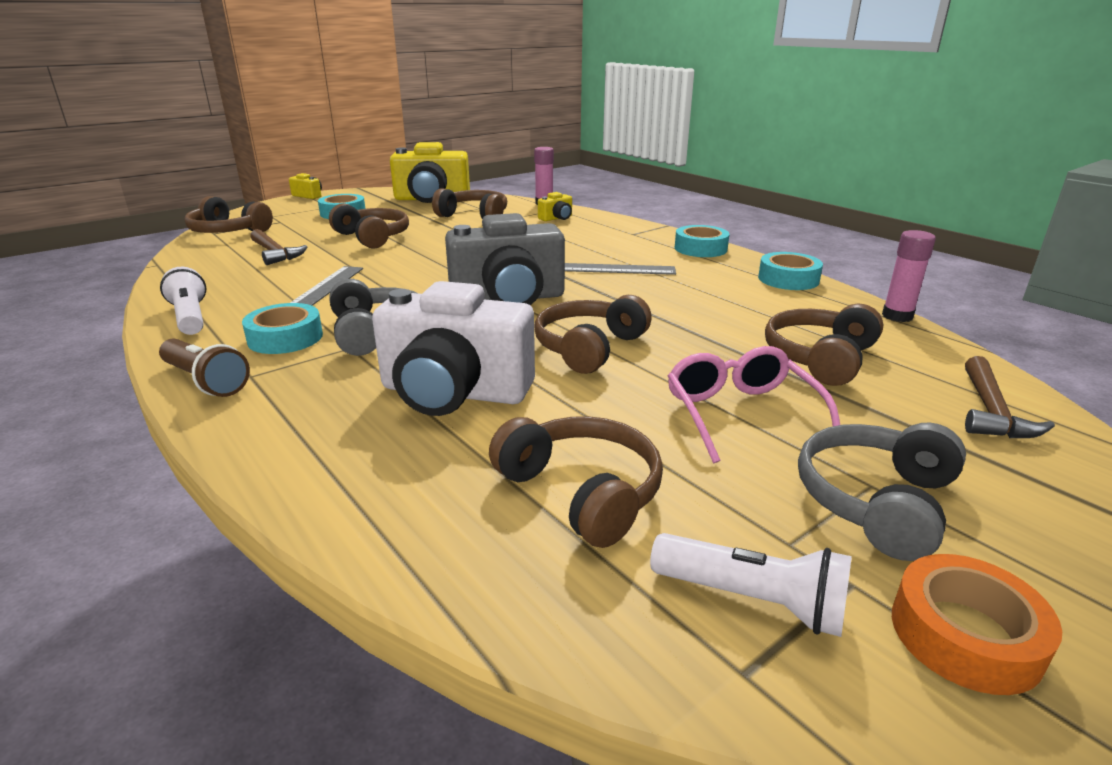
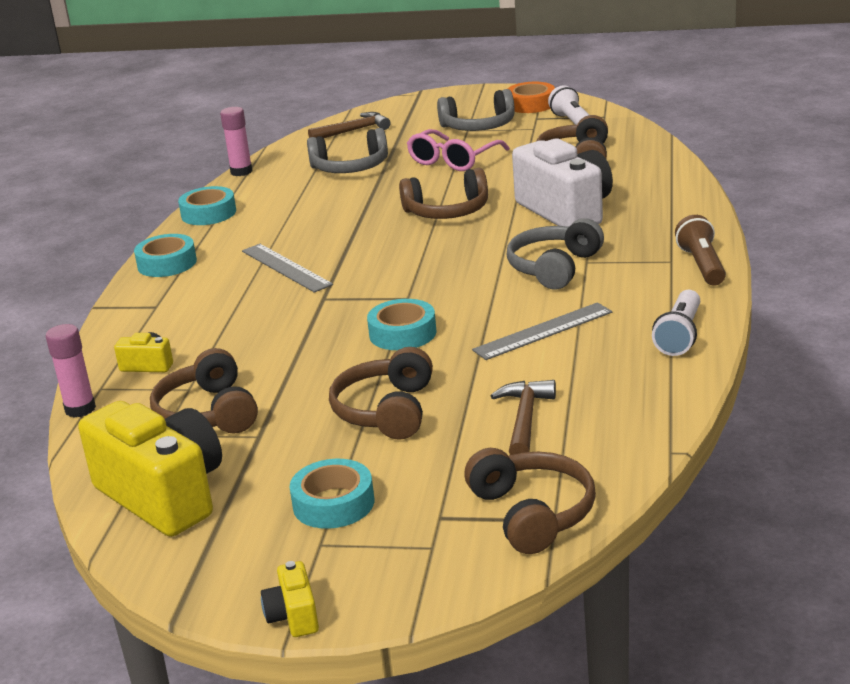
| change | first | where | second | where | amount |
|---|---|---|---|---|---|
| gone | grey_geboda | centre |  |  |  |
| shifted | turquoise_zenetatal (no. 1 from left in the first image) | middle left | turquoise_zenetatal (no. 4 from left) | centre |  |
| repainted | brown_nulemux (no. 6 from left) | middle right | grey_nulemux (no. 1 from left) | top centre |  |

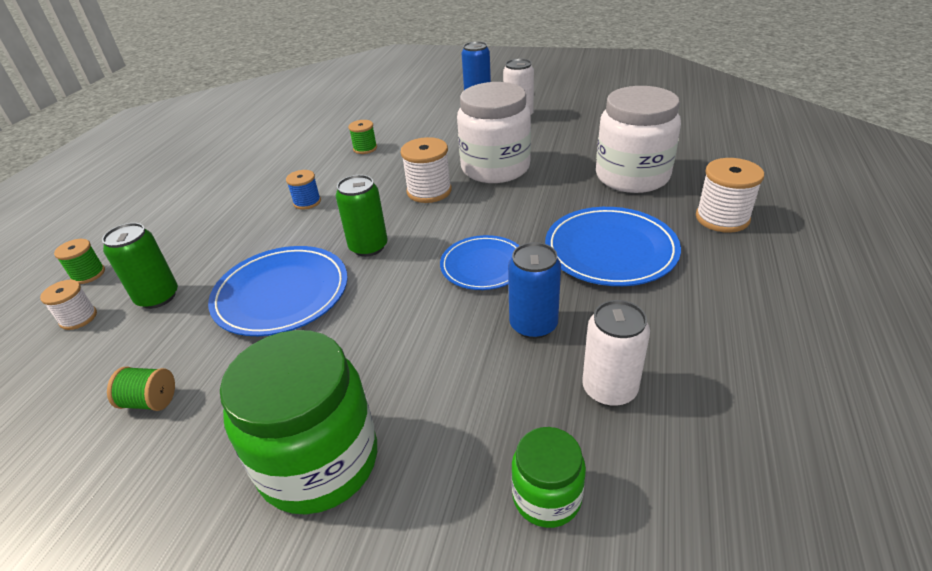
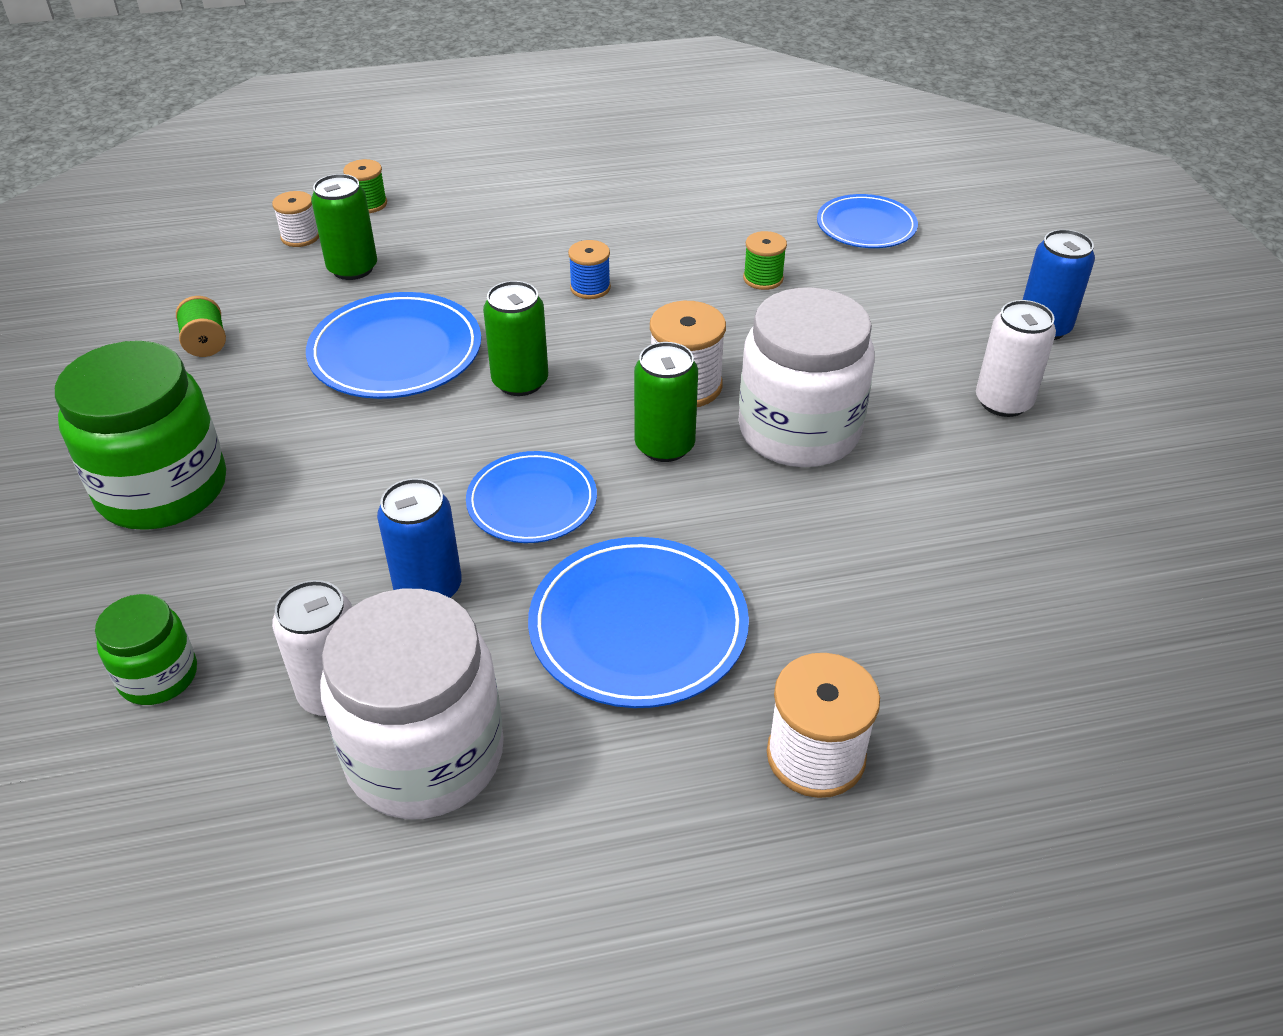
| change | first | where | second | where | amount |
|---|---|---|---|---|---|
| new |  |  | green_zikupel (no. 3 from left) | centre |  |
| new |  |  | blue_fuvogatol (no. 4 from left) | top right |  |
| shifted | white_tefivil (no. 2 from left in the first image) | top right | white_tefivil (no. 1 from left) | bottom left |  |

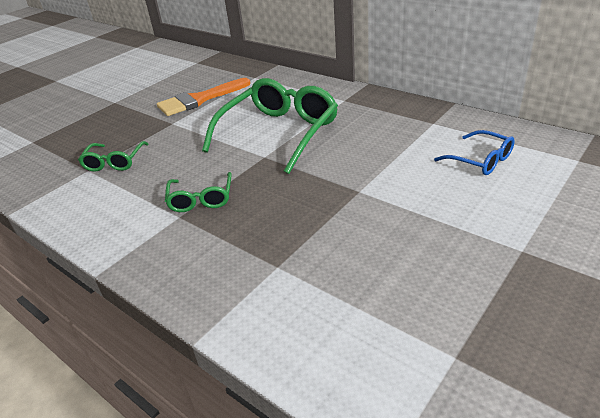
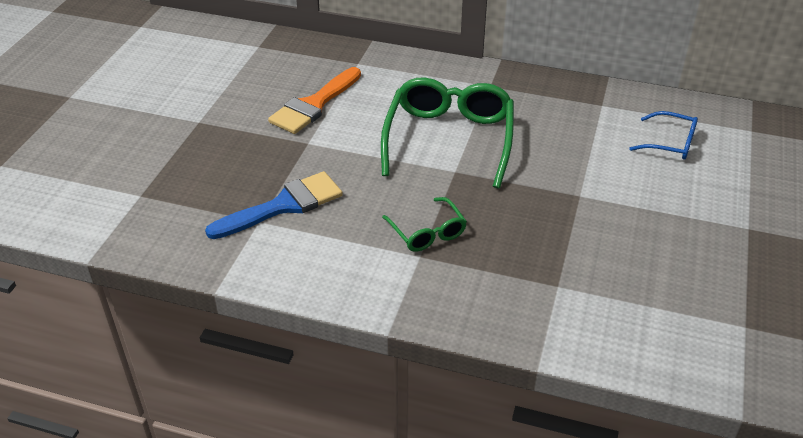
| change | first | where | second | where | amount |
|---|---|---|---|---|---|
| swapped | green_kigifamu (no. 1 from left) | middle left | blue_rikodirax | centre |  |

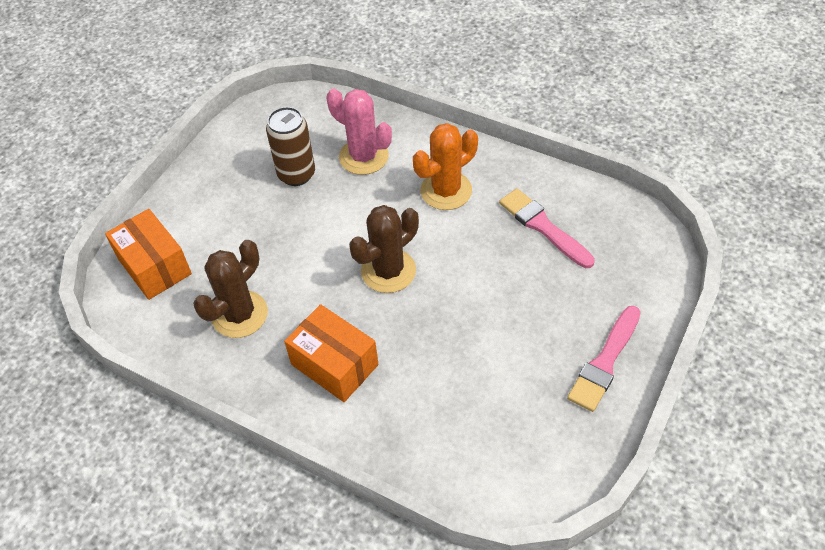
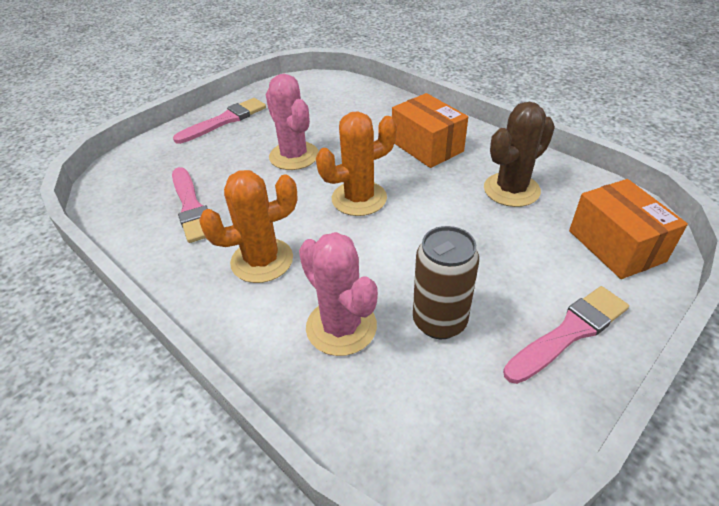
| change | first | where | second | where | amount |
|---|---|---|---|---|---|
| new |  |  | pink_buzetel (no. 1 from left) | top centre |  |
| new |  |  | pink_rikodirax (no. 3 from left) | middle right |  |
| repainted | brown_buzetel (no. 2 from left) | centre | orange_buzetel (no. 2 from left) | top centre |  |

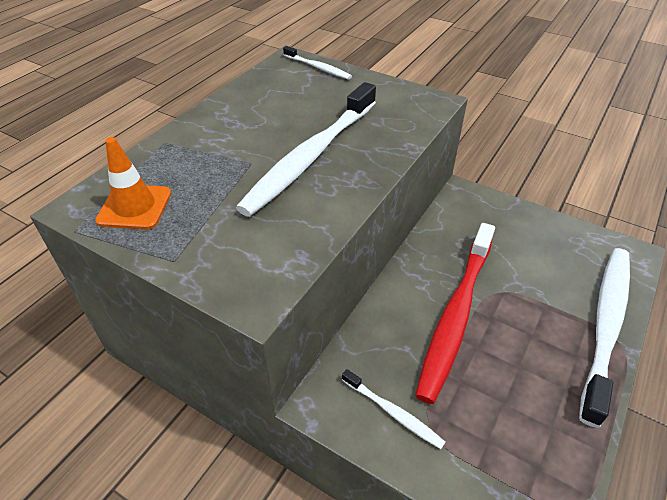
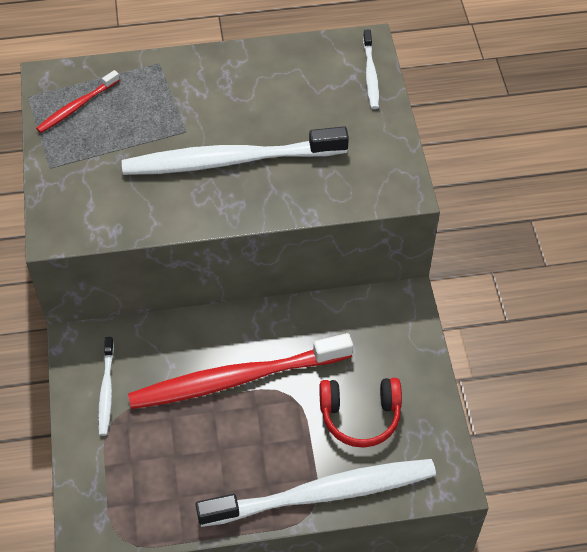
| change | first | where | second | where | amount |
|---|---|---|---|---|---|
| new |  |  | red_nulemux | bottom centre |  |
| swapped | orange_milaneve | middle left | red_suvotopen (no. 1 from left) | top left |  |

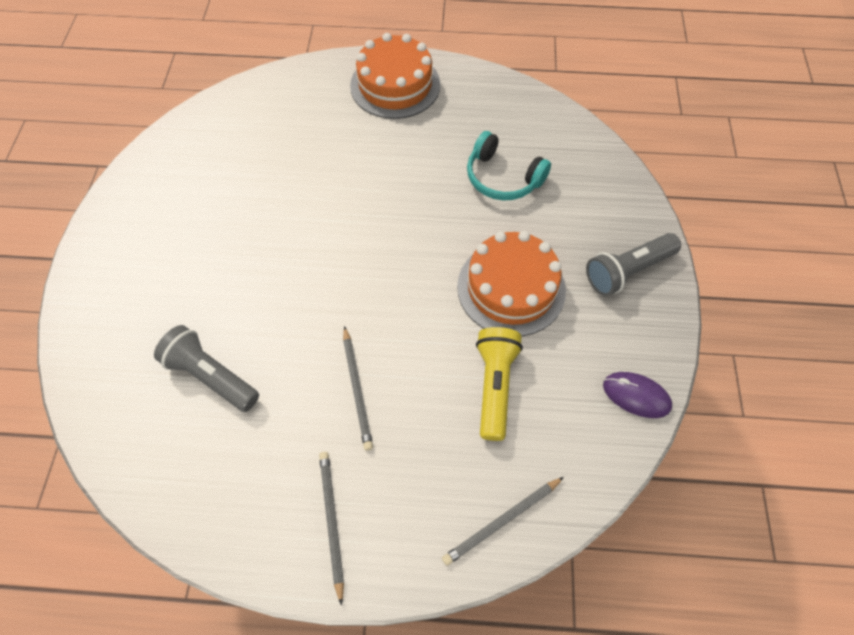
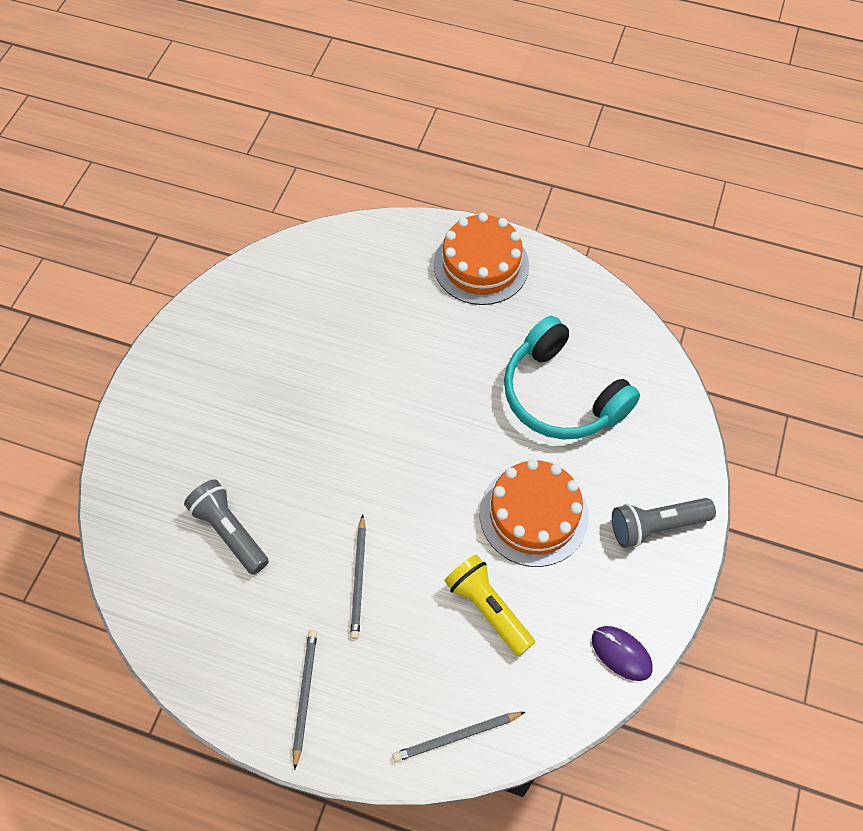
| change | first | where | second | where | amount |
|---|---|---|---|---|---|
| rotated | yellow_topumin | centre |  | bottom centre | 60 degrees counterclockwise |
| scaled | turquoise_nulemux | top centre |  | centre | x1.55 |

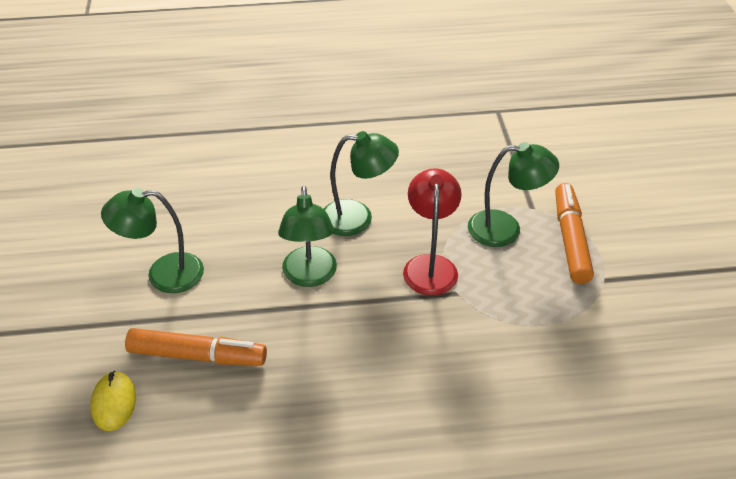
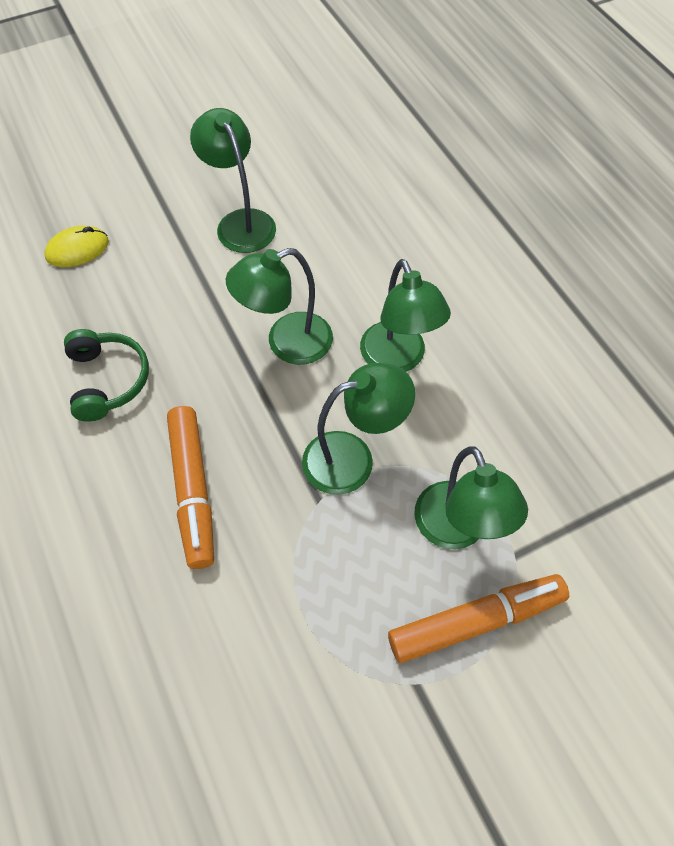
| change | first | where | second | where | amount |
|---|---|---|---|---|---|
| new |  |  | green_nulemux | middle left |  |
| shifted | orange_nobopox (no. 1 from left) | bottom left |  | middle left |  |
| repainted | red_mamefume | centre | green_mamefume (no. 3 from left) | centre |  |

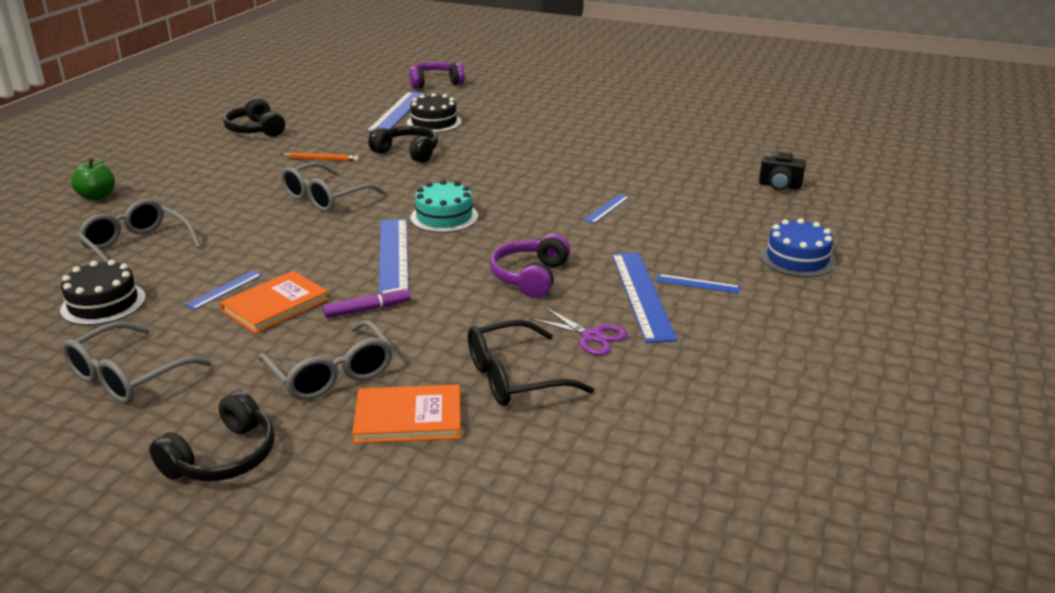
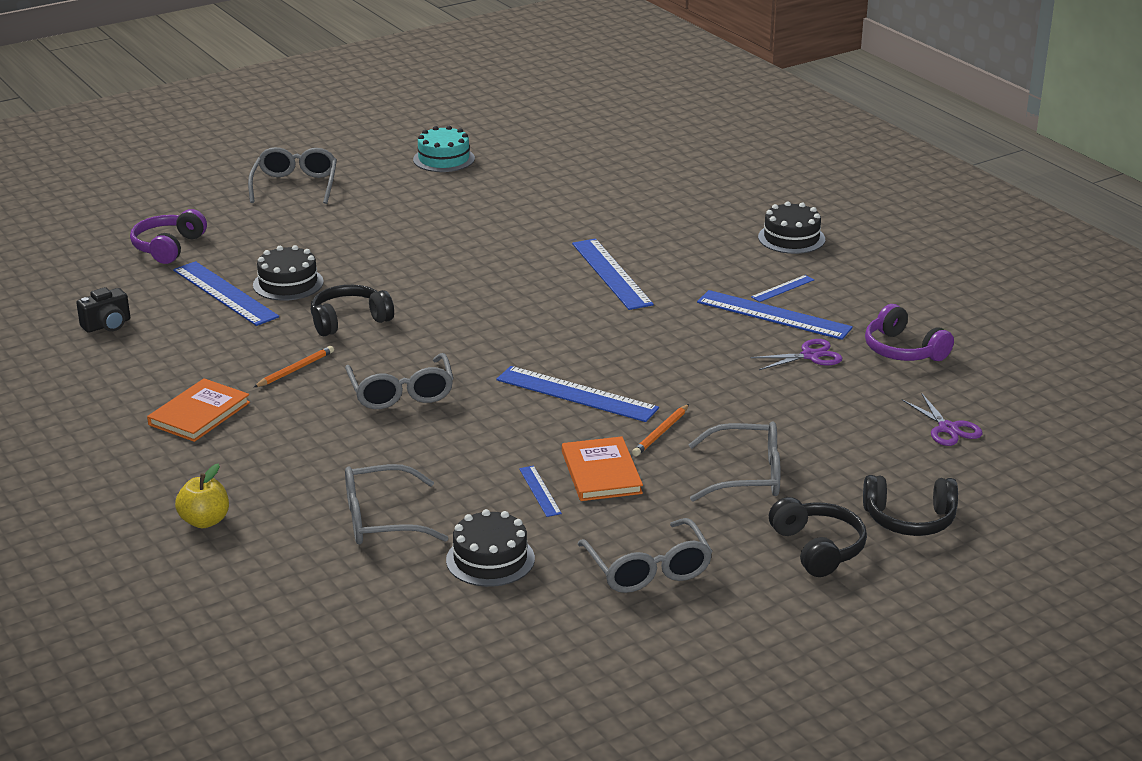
| change | first | where | second | where | amount |
|---|---|---|---|---|---|
| gone | black_kigifamu | centre |  |  |  |
| new |  |  | grey_kigifamu (no. 1 from left) | top left |  |
| new |  |  | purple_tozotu (no. 2 from left) | middle right |  |
| shifted | black_nulemux (no. 2 from left in the first image) | top left | black_nulemux (no. 3 from left) | middle right |  |
| shifted | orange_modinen (no. 2 from left in the first image) | bottom centre | orange_modinen (no. 1 from left) | middle left |  |
| shifted | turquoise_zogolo | centre |  | top centre |  |
| shifted | purple_nulemux (no. 2 from left) | centre |  | middle right |  |
| shifted | black_geboda | top right |  | middle left |  |
| swapped | purple_nobopox | centre | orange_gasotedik (no. 2 from left) | centre |  |
| repainted | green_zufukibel | top left | yellow_zufukibel | middle left |  |
| repainted | blue_zogolo | middle right | black_zogolo (no. 3 from left) | top right |  |
| scaled | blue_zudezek (no. 4 from left) | centre |  | centre | x2.04 |

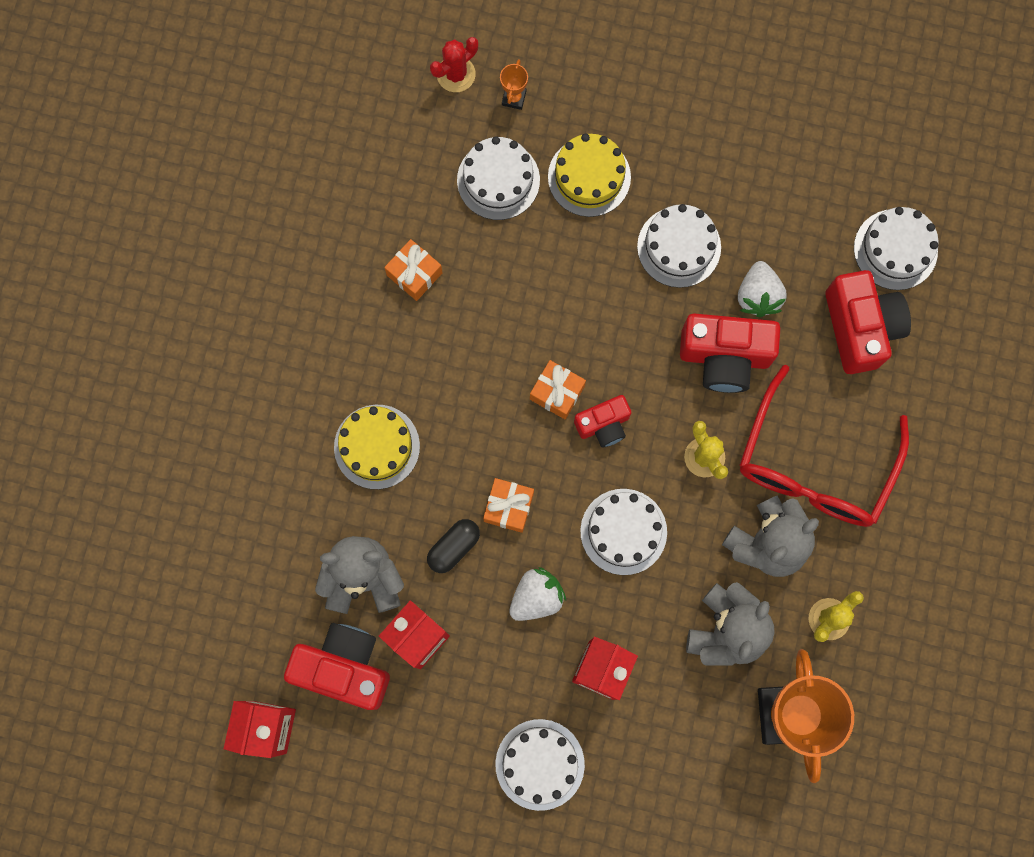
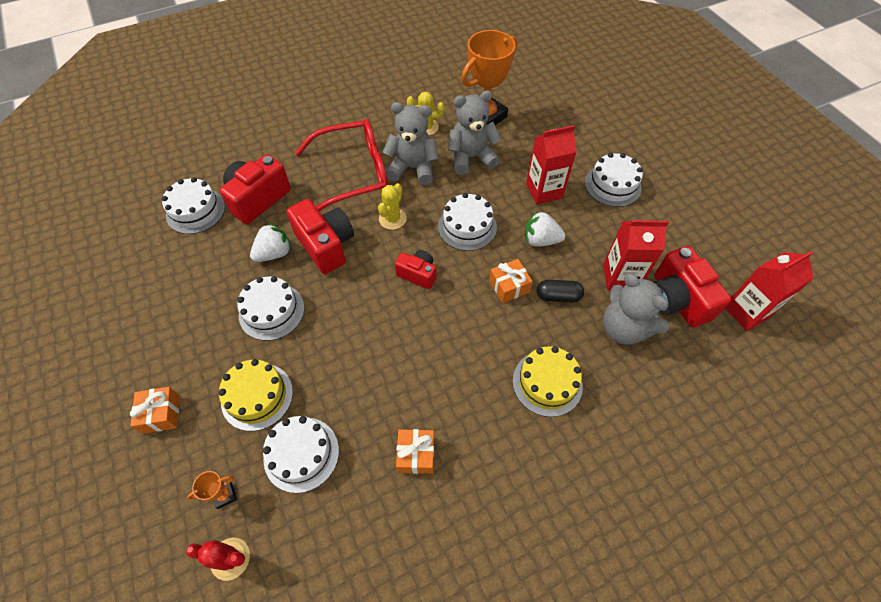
| change | first | where | second | where | amount |
|---|---|---|---|---|---|
| shifted | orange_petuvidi (no. 3 from left in the first image) | centre | orange_petuvidi (no. 1 from left) | bottom left |  |

